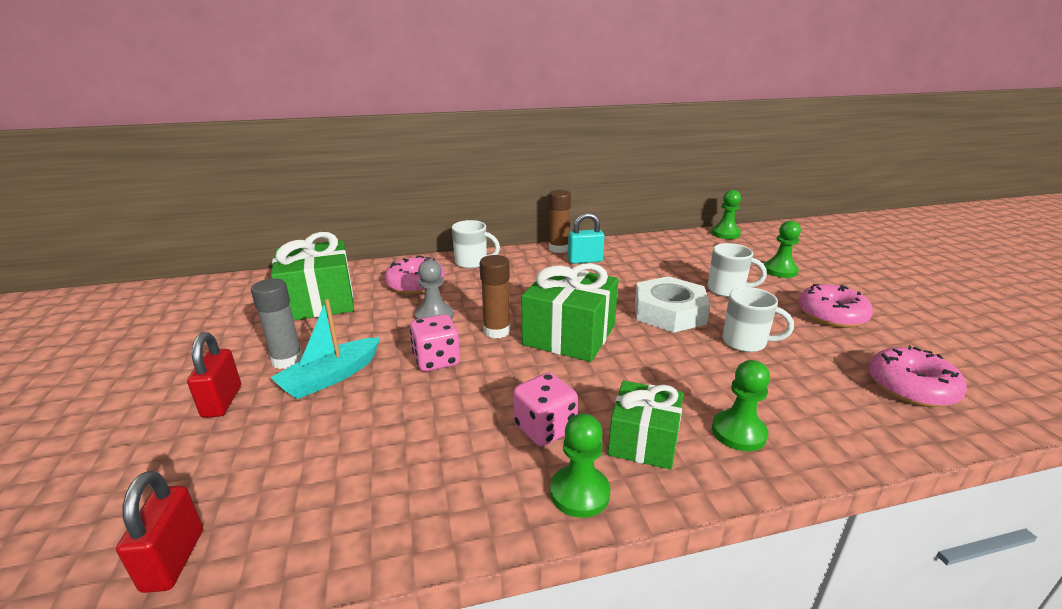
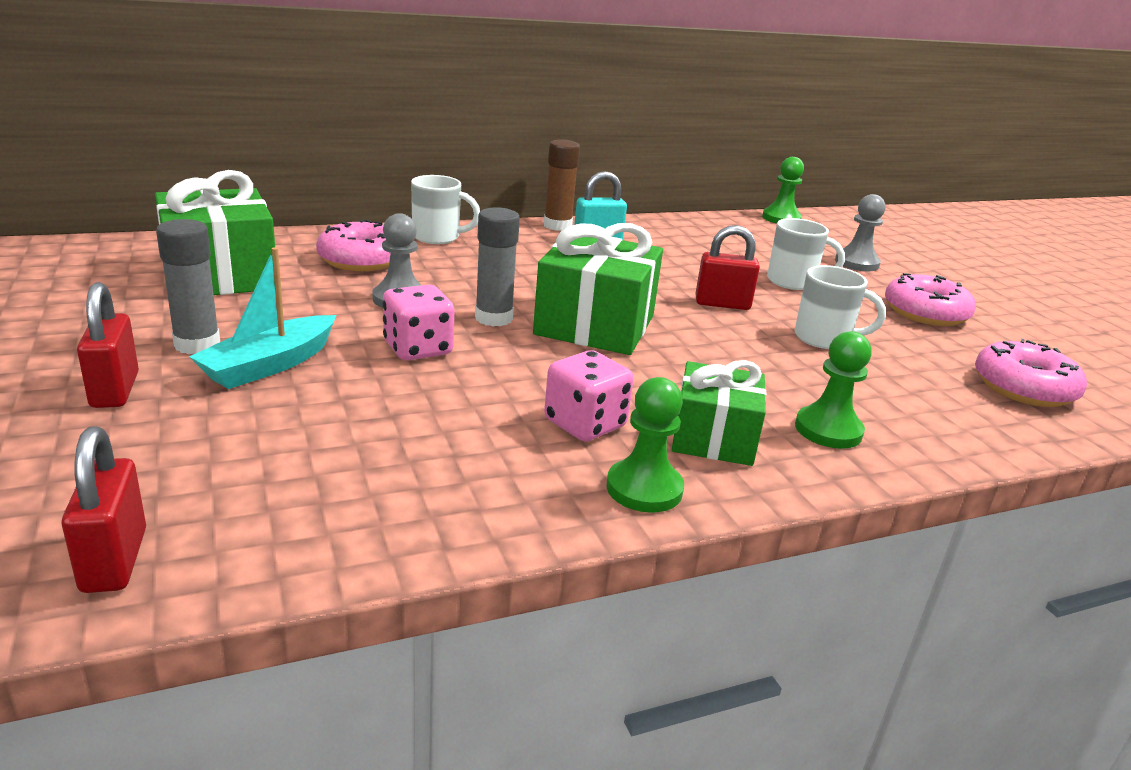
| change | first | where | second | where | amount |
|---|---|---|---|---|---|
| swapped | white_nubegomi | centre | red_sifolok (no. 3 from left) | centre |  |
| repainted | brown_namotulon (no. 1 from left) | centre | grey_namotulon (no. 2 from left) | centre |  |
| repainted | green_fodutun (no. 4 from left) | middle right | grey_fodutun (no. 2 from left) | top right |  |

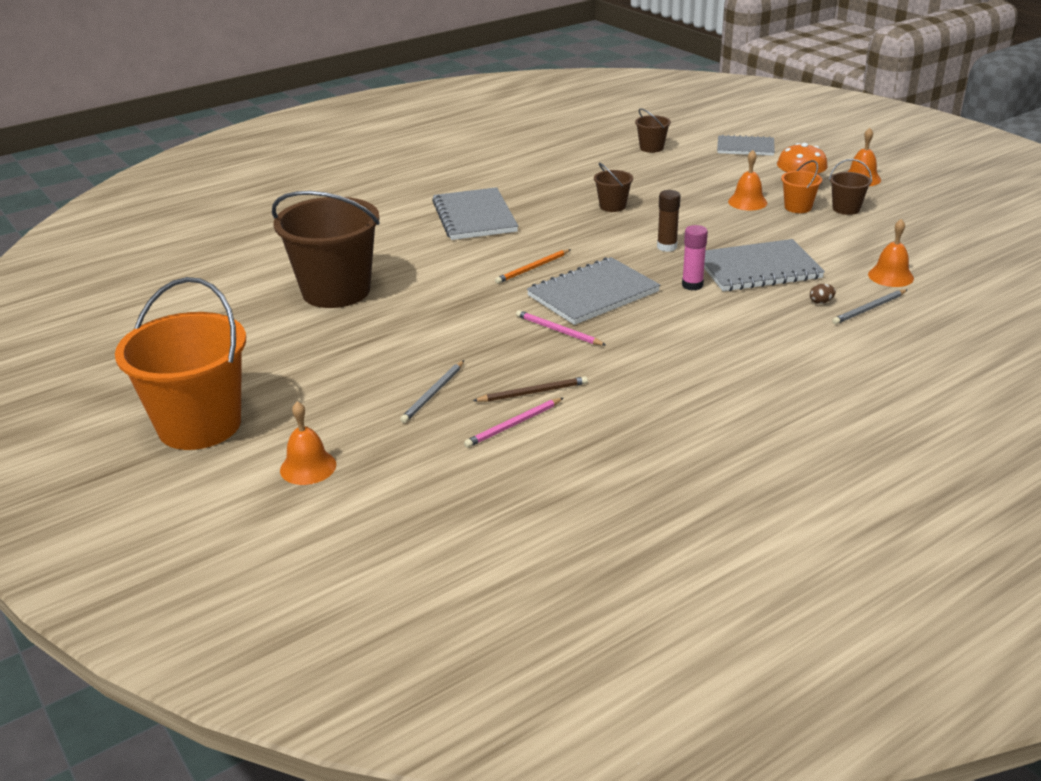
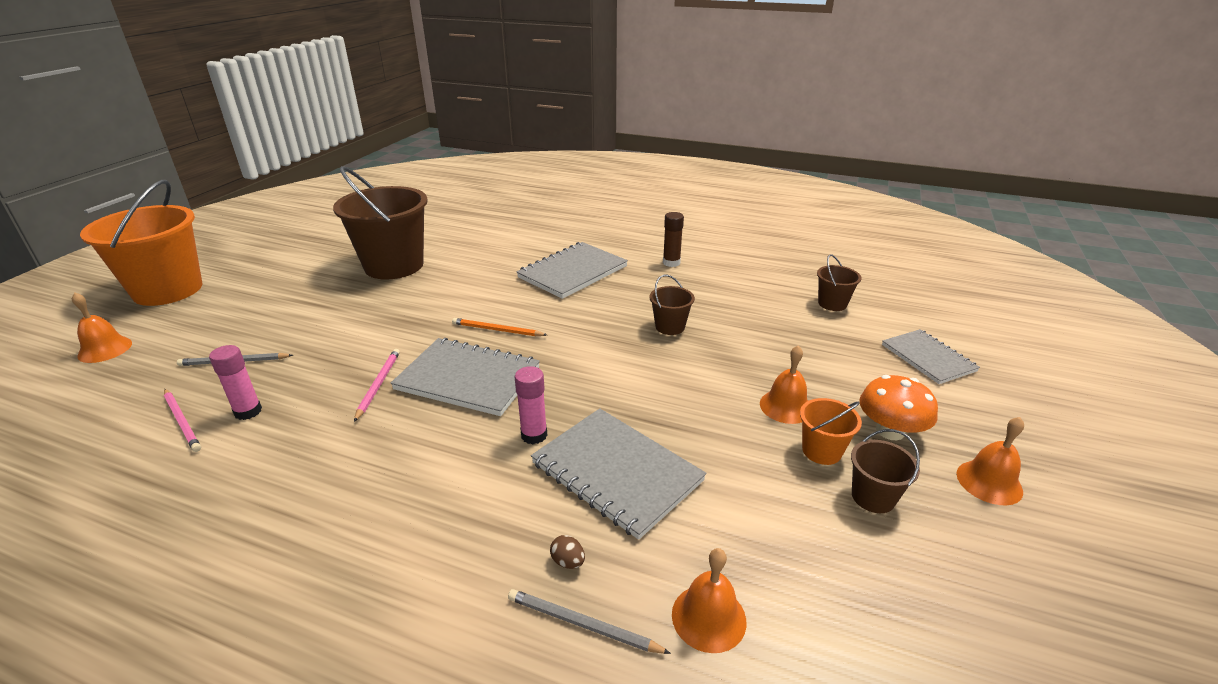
| change | first | where | second | where | amount |
|---|---|---|---|---|---|
| shifted | brown_namotulon | top centre |  | centre |  |
| swapped | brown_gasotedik | centre | pink_namotulon (no. 1 from left) | middle left |  |
| rotated | pink_gasotedik (no. 1 from left) | centre |  | middle left | 150 degrees counterclockwise |

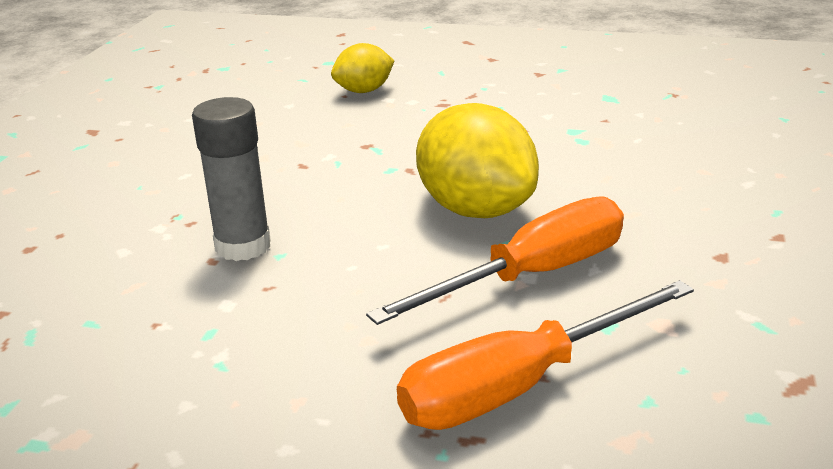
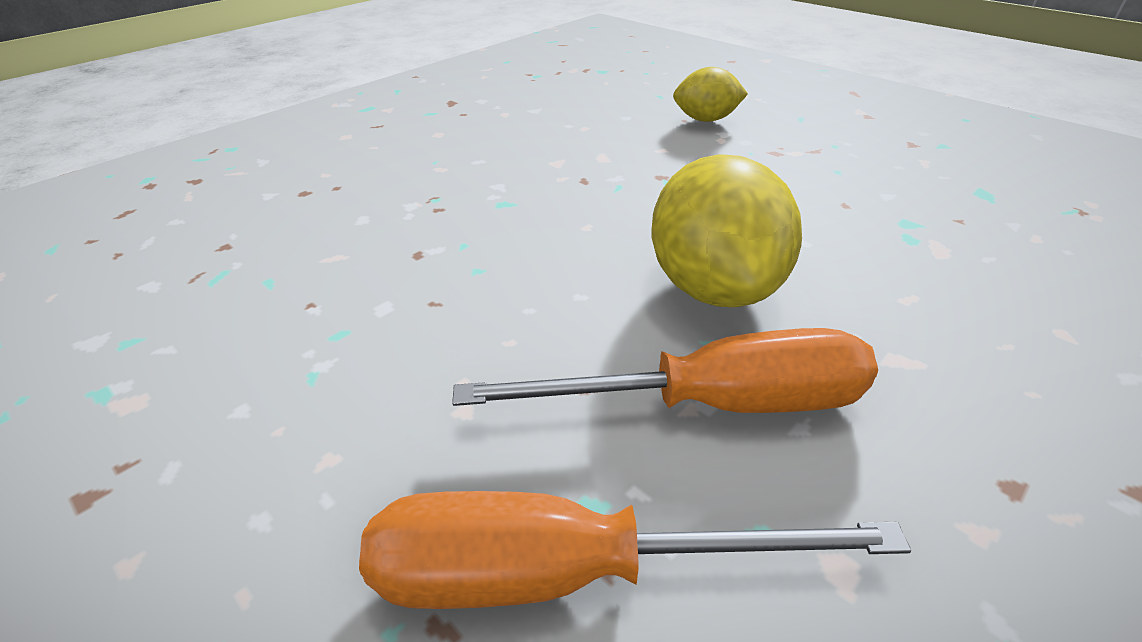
| change | first | where | second | where | amount |
|---|---|---|---|---|---|
| gone | grey_namotulon | middle left |  |  |  |

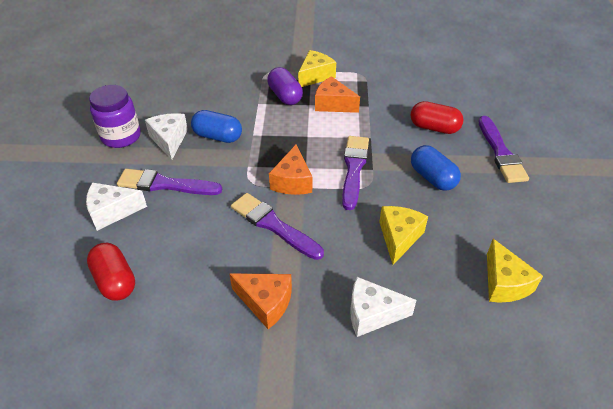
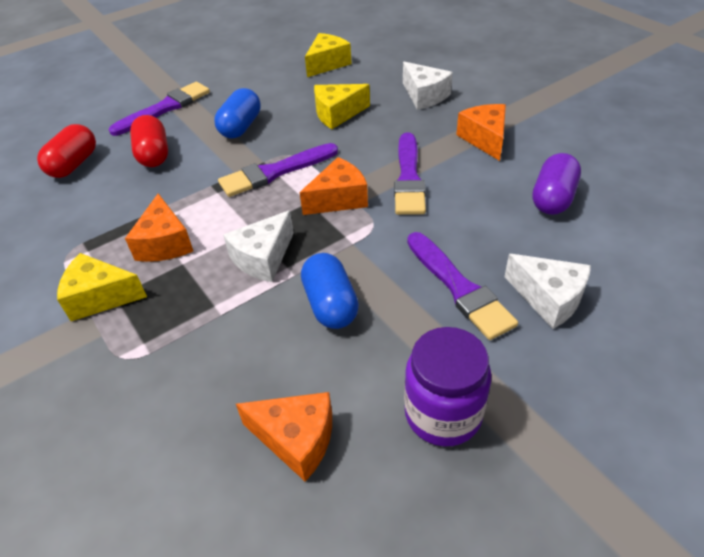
| change | first | where | second | where | amount |
|---|---|---|---|---|---|
| new |  |  | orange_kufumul (no. 2 from left) | bottom centre |  |
| shifted | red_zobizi (no. 1 from left) | middle left |  | top left |  |
| shifted | white_kufumul (no. 2 from left in the first image) | top left | white_kufumul (no. 1 from left) | centre |  |
| shifted | purple_zobizi | top centre |  | top right |  |

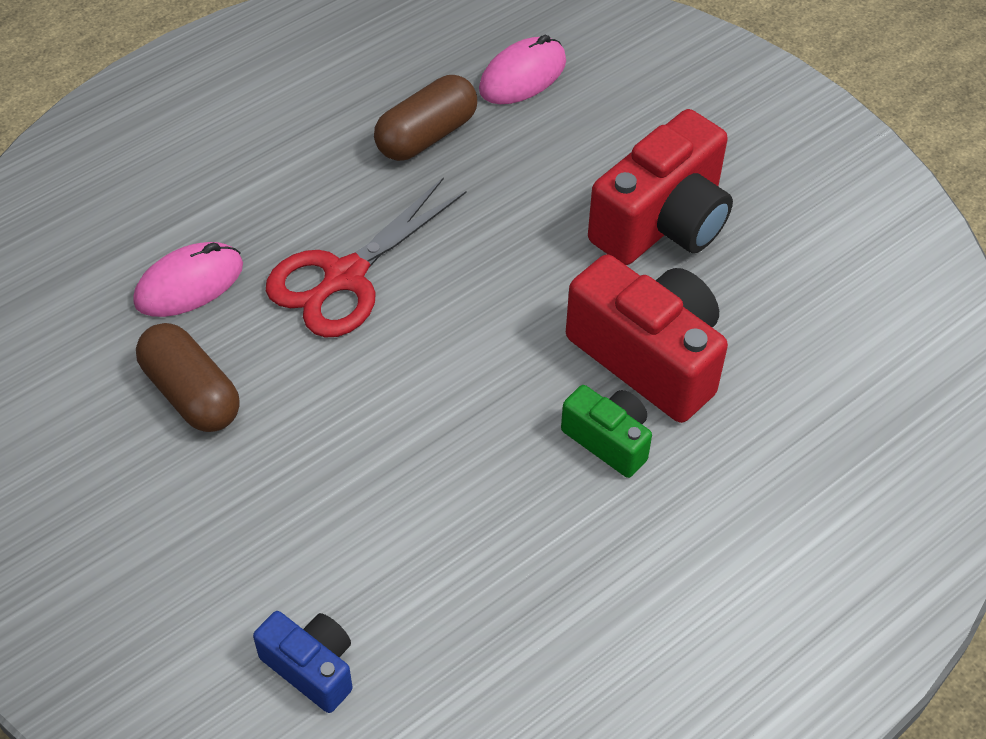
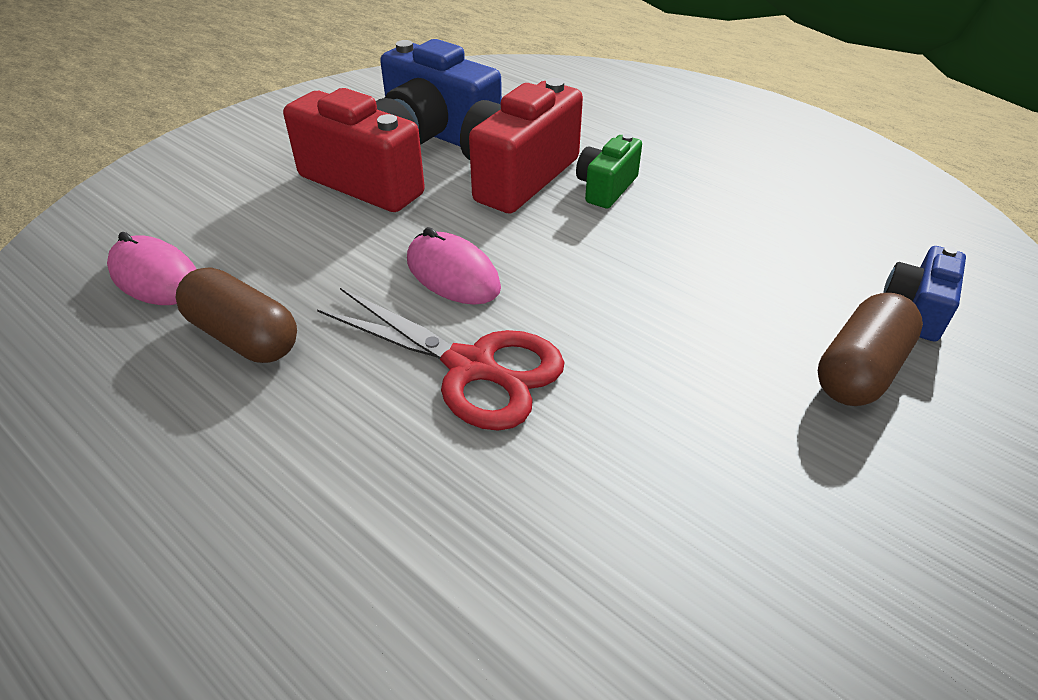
| change | first | where | second | where | amount |
|---|---|---|---|---|---|
| new |  |  | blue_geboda (no. 1 from left) | top centre |  |
| shifted | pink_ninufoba (no. 1 from left in the first image) | middle left | pink_ninufoba (no. 2 from left) | centre |  |
| shifted | brown_zobizi (no. 1 from left in the first image) | middle left | brown_zobizi (no. 2 from left) | middle right |  |

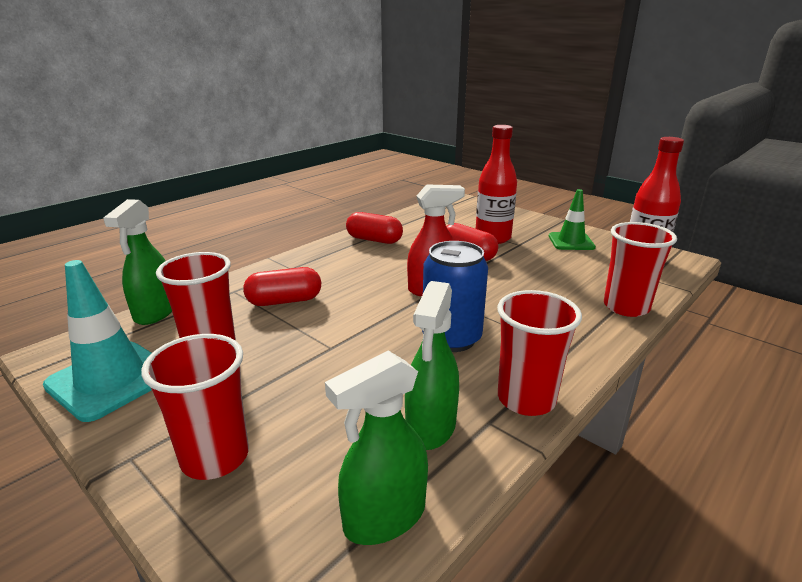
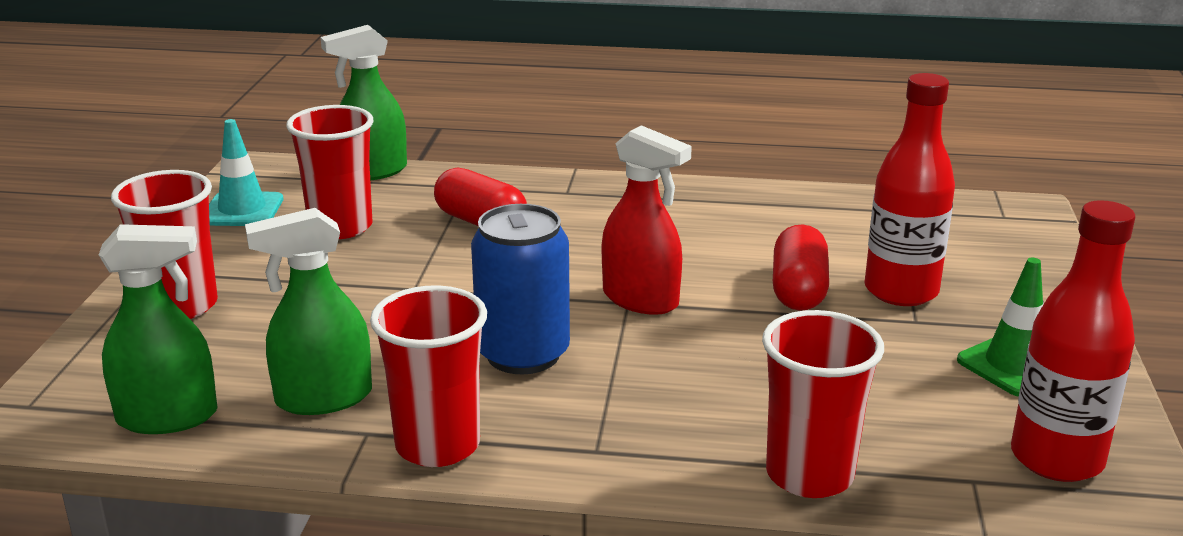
| change | first | where | second | where | amount |
|---|---|---|---|---|---|
| gone | red_zobizi (no. 2 from left) | centre |  |  |  |
| rotated | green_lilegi (no. 2 from left in the first image) | bottom centre | green_lilegi (no. 1 from left) | middle left | 150 degrees clockwise |
| scaled | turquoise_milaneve | middle left |  | top left | x0.66 |

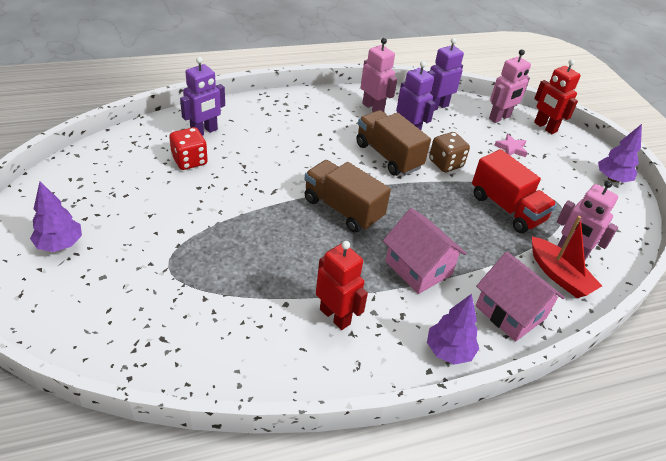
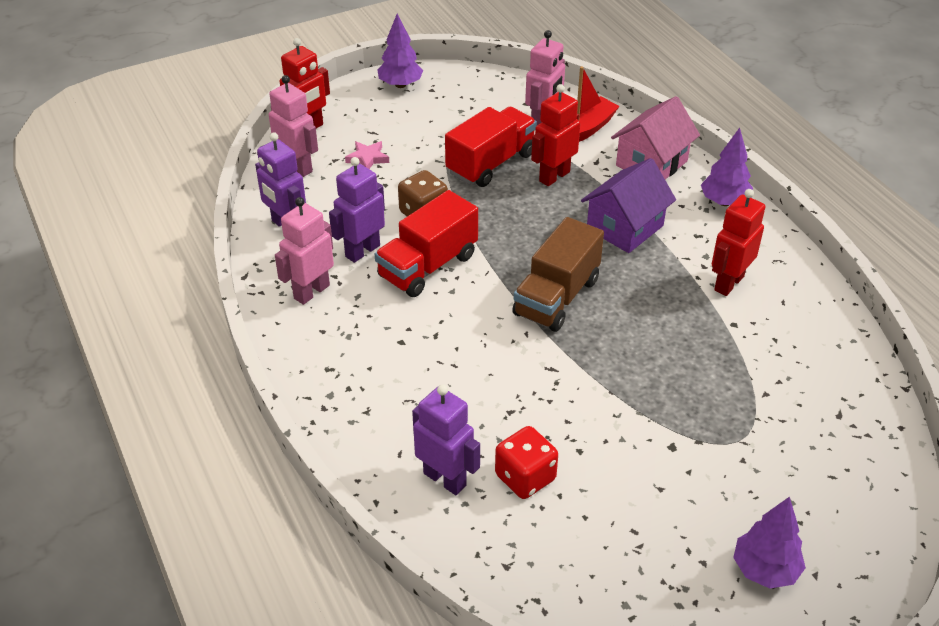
| change | first | where | second | where | amount |
|---|---|---|---|---|---|
| new |  |  | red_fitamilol (no. 2 from left) | top centre |  |
| repainted | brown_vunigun (no. 2 from left) | top centre | red_vunigun (no. 1 from left) | centre |  |
| repainted | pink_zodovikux (no. 1 from left) | centre | purple_zodovikux | top right |  |

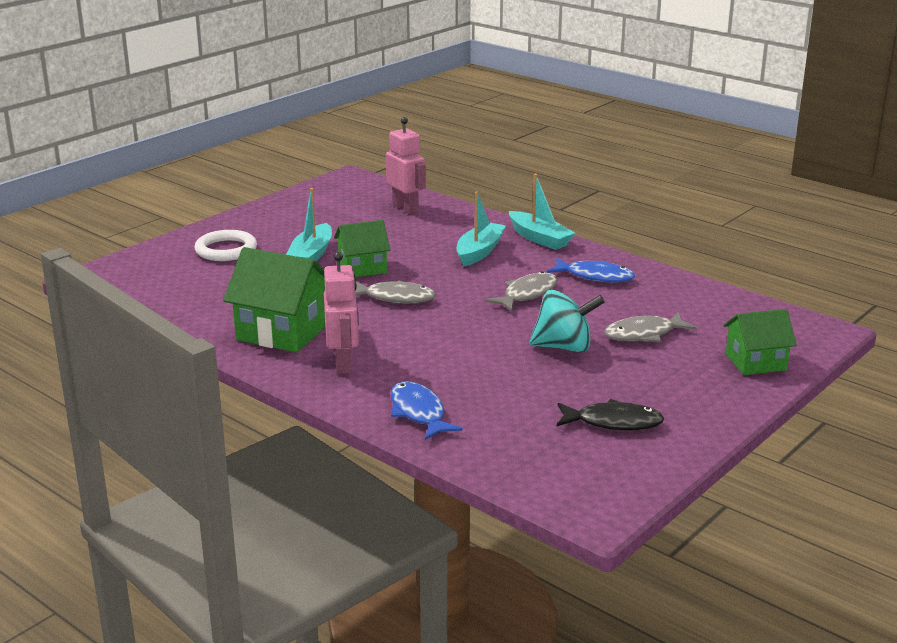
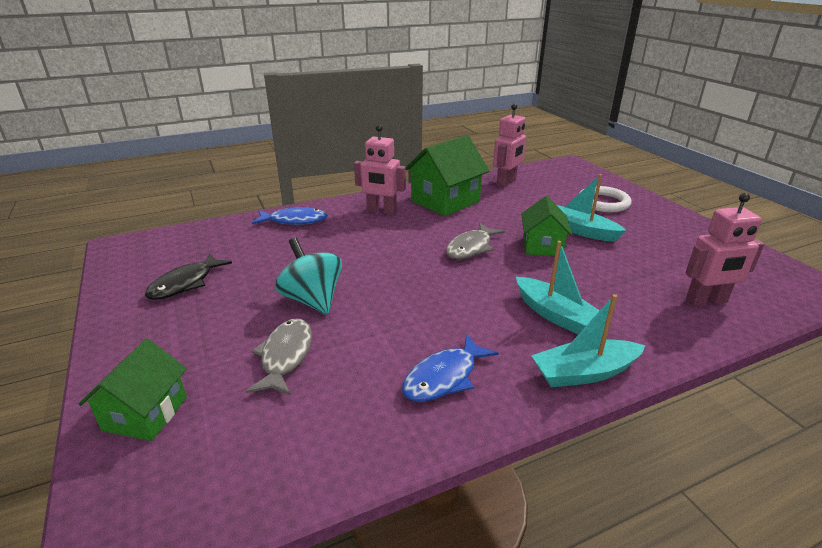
| change | first | where | second | where | amount |
|---|---|---|---|---|---|
| gone | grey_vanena (no. 2 from left) | centre |  |  |  |
| new |  |  | pink_fitamilol (no. 2 from left) | top centre |  |
| rotated | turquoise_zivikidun | centre |  | centre | 120 degrees clockwise |

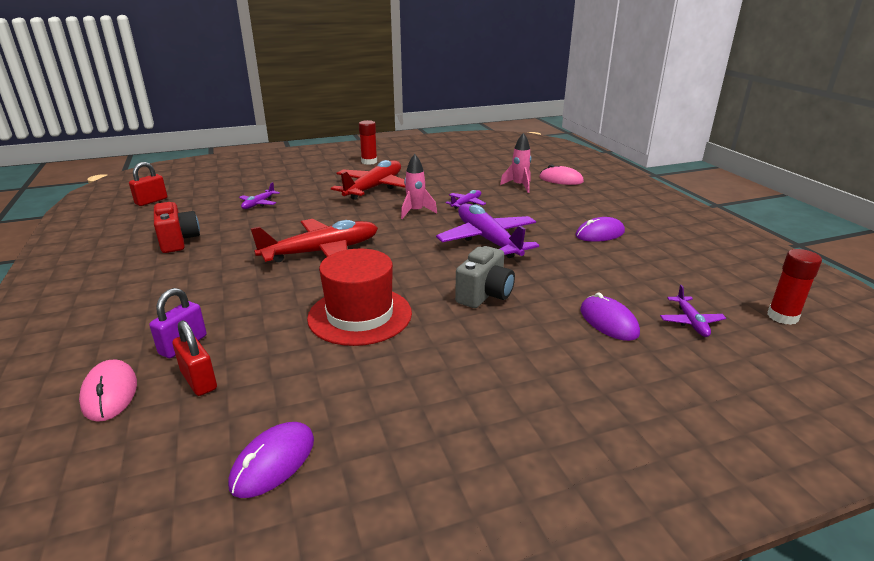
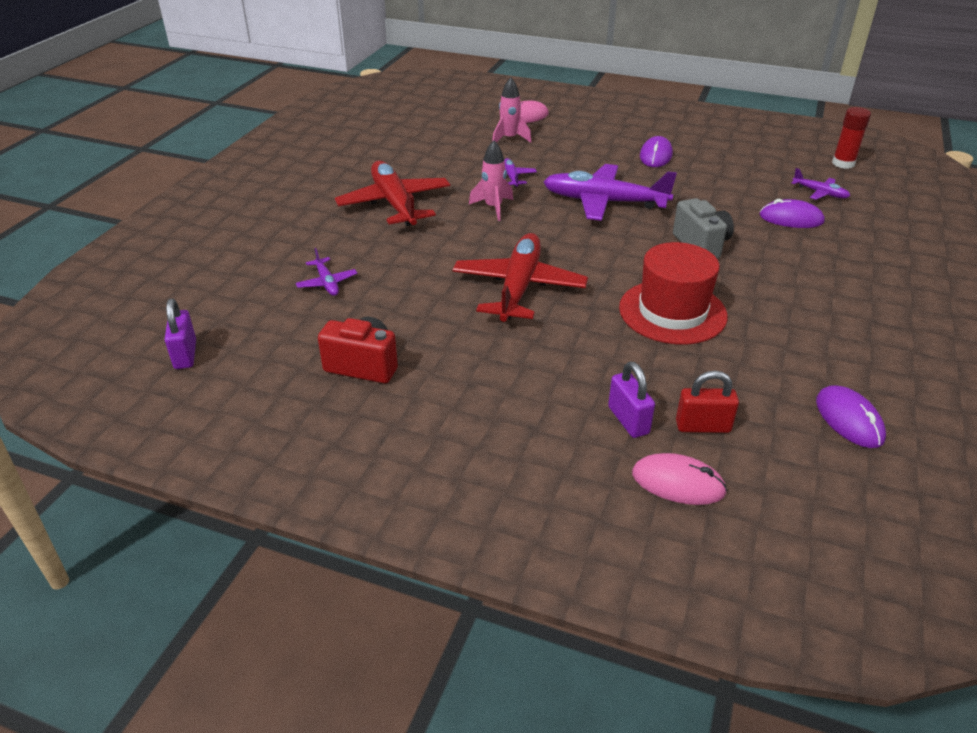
| change | first | where | second | where | amount |
|---|---|---|---|---|---|
| gone | red_namotulon (no. 1 from left) | top centre |  |  |  |
| repainted | red_sifolok (no. 1 from left) | top left | purple_sifolok (no. 1 from left) | middle left |  |

